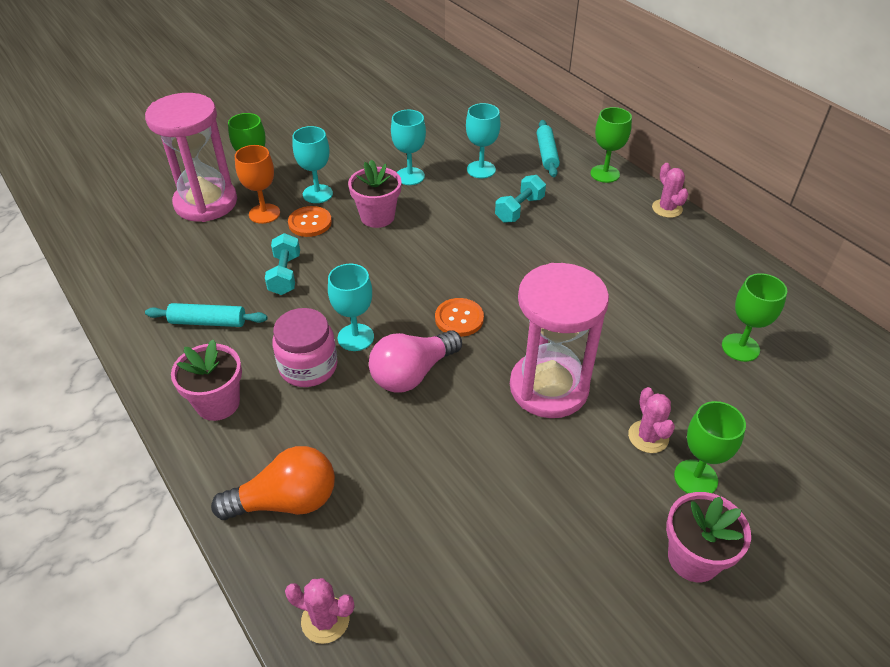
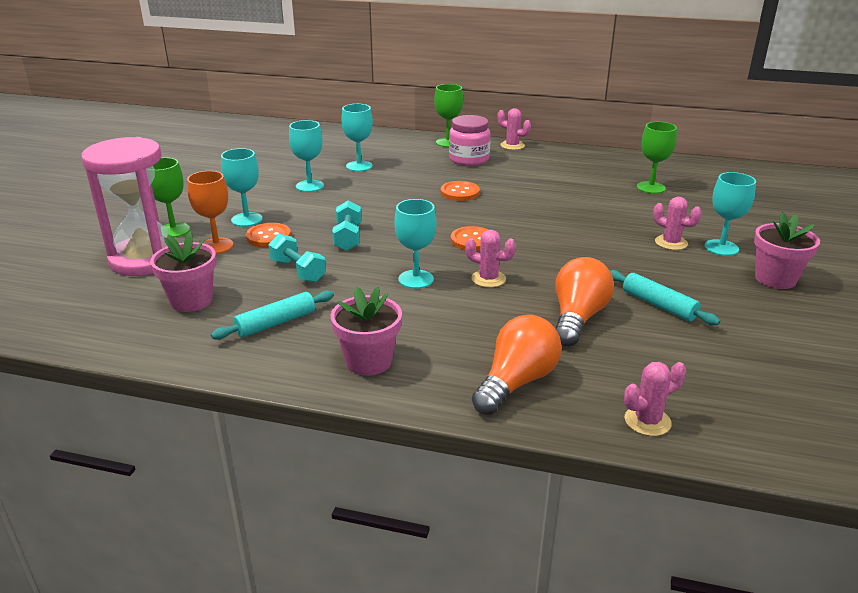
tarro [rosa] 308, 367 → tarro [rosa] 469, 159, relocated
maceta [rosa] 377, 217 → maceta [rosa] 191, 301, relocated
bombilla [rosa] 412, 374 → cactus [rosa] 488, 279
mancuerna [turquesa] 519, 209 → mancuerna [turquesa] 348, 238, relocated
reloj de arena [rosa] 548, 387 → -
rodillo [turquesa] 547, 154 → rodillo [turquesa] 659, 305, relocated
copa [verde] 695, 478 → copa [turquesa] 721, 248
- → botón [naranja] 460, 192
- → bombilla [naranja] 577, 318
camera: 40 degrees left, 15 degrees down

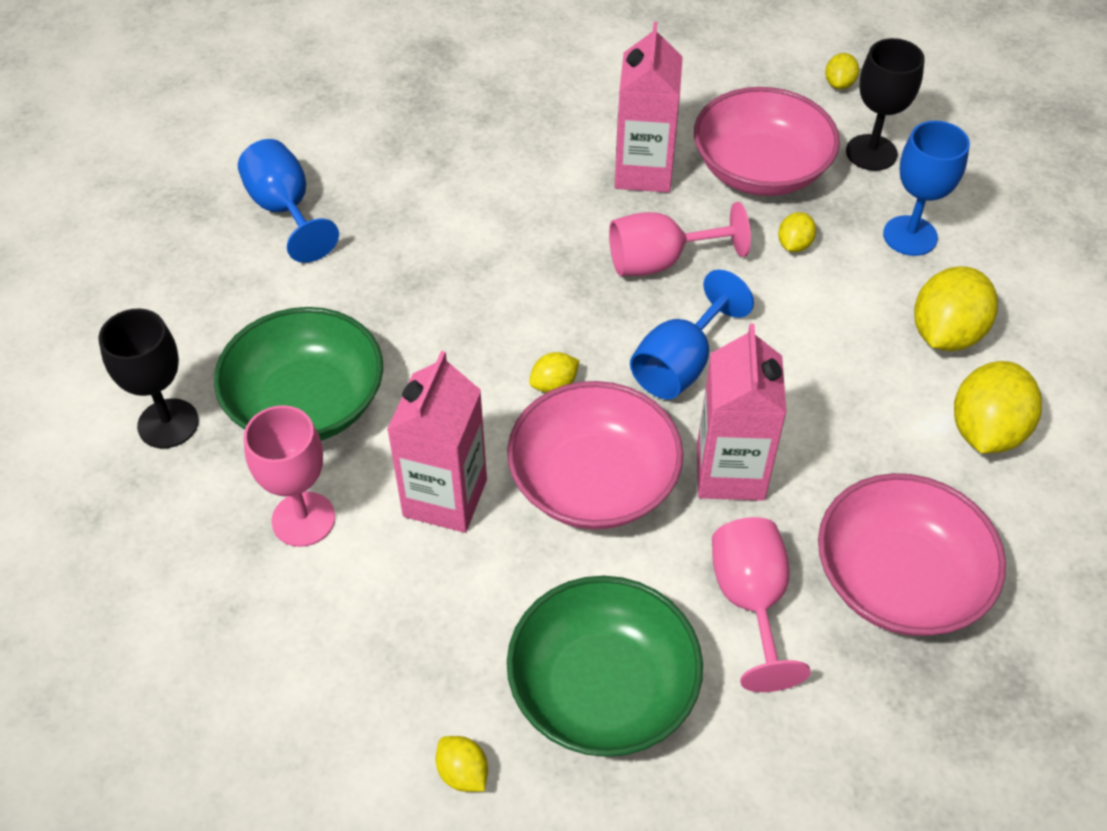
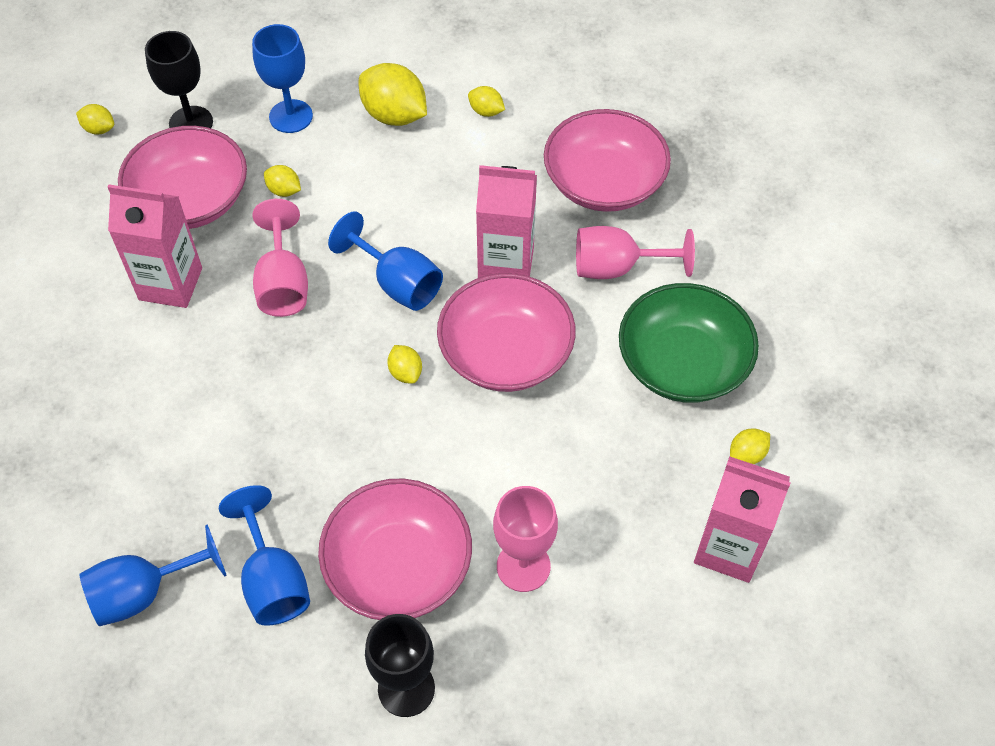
cuenco [verde] 307, 403 → cuenco [rosa] 398, 566
cartón de leche [rosa] 445, 498 → cartón de leche [rosa] 729, 548, relocated
limón [amarillo] 986, 431 → limón [amarillo] 486, 111, x0.50
- → copa [azul] 273, 580
camera: 85 degrees left, 5 degrees up

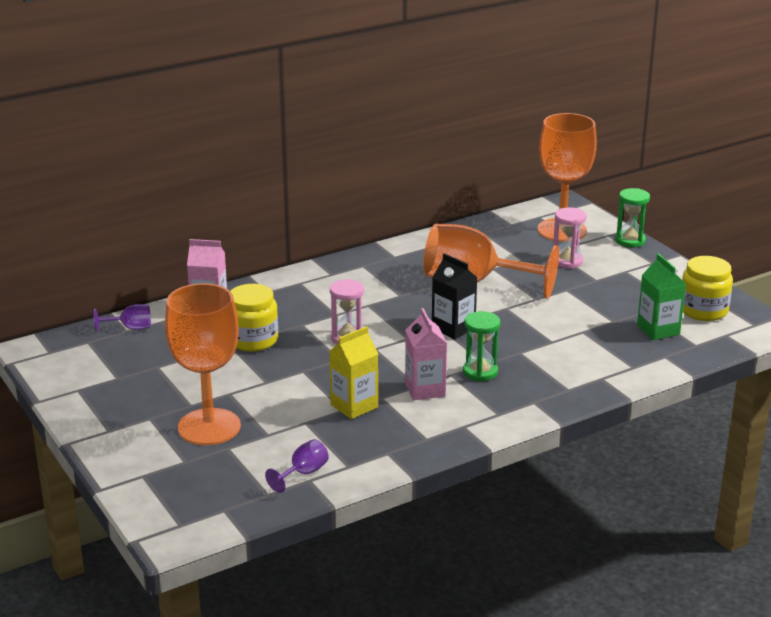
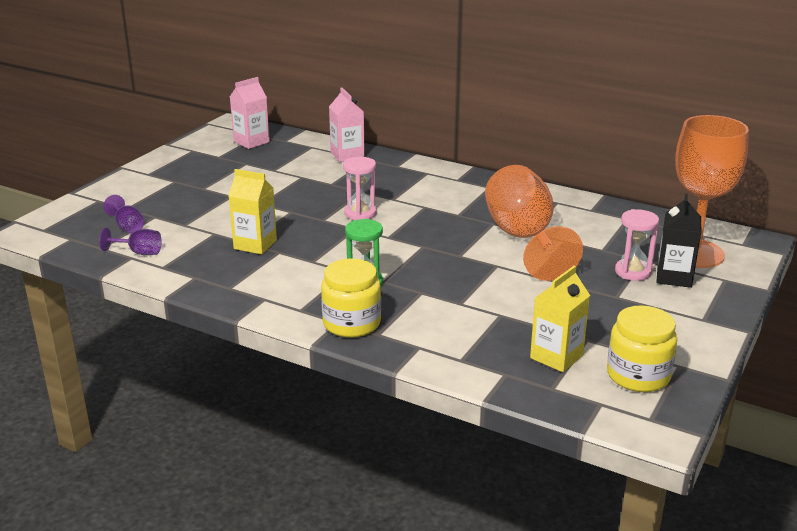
copa [morado] 130, 328 → copa [morado] 127, 227, relocated
copa [naranja] 209, 427 → -
tarro [amarillo] 253, 340 → tarro [amarillo] 351, 323, relocated
cartón de leche [rosa] 425, 389 → cartón de leche [rosa] 251, 142, relocated
cartón de leche [negro] 453, 328 → cartón de leche [negro] 674, 277, relocated
reloj de arena [verde] 630, 241 → -
cartón de leche [verde] 658, 330 → cartón de leche [amarillo] 556, 357
camera: 60 degrees right, 0 degrees up

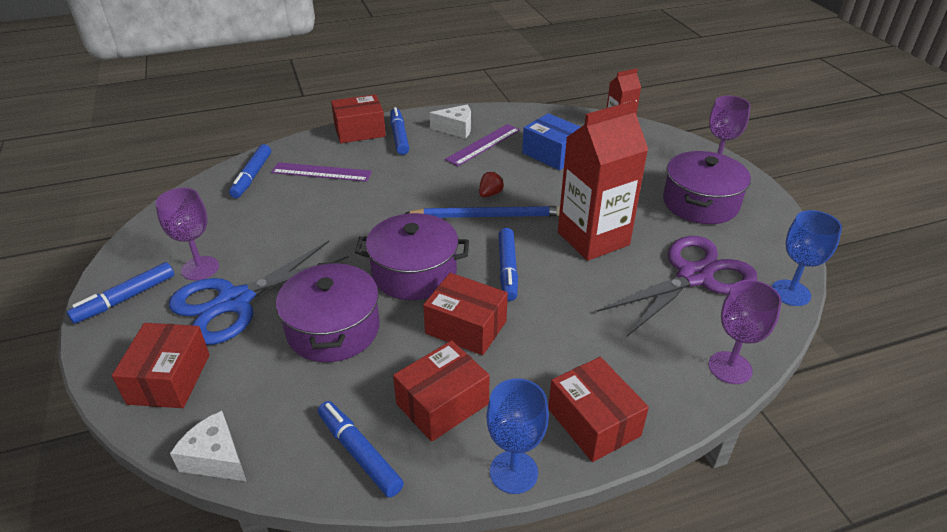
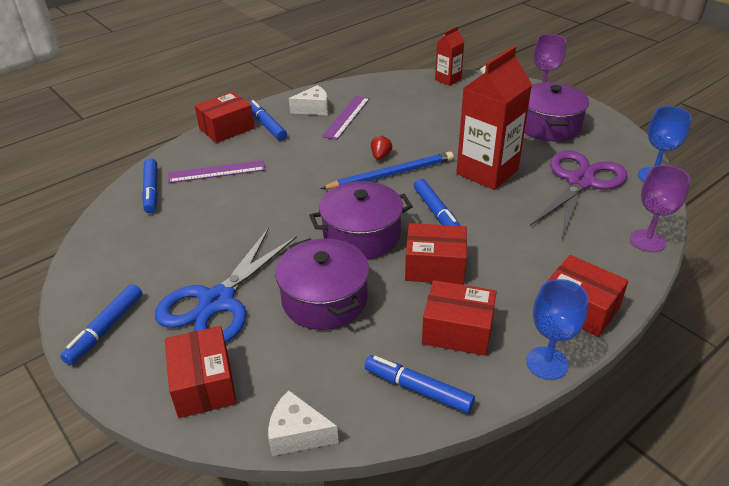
copa [morado] 200, 268 → -
caja [rojo] 442, 404 → caja [rojo] 457, 330, 75 degrees clockwise
caja [azul] 552, 154 → -
camera: 20 degrees left, 0 degrees up

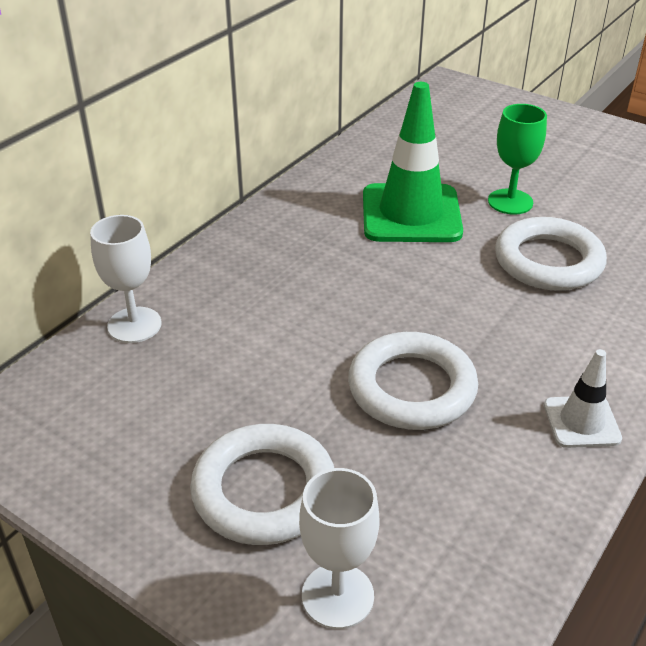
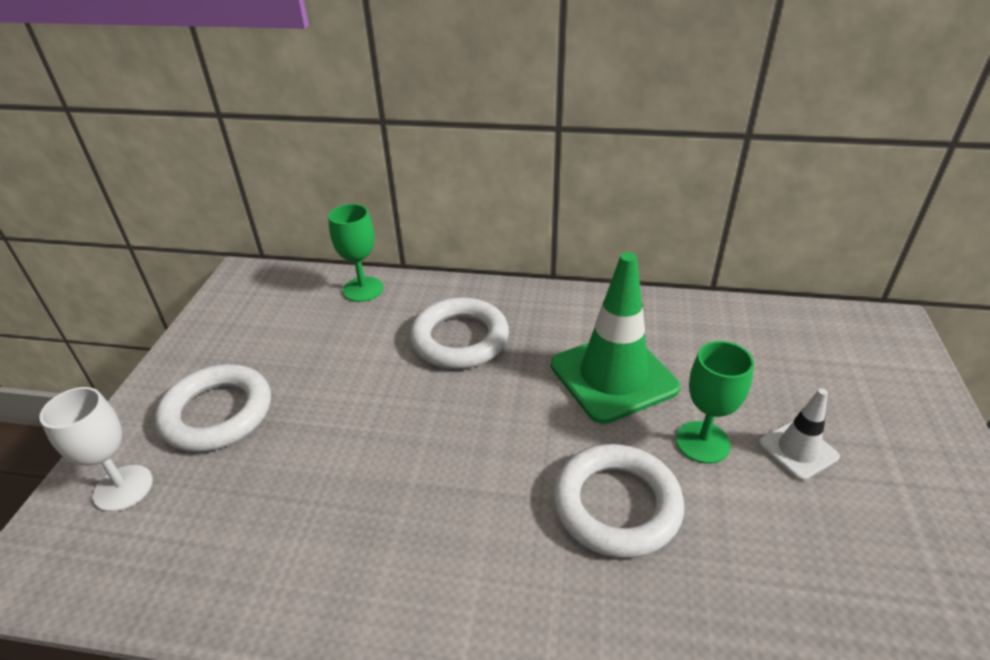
copa [blanco] 134, 325 → copa [verde] 363, 289
anillo [blanco] 412, 388 → anillo [blanco] 460, 339, relocated
cono de tráfico [blanco] 581, 422 → cono de tráfico [blanco] 798, 450, relocated
camera: 65 degrees right, 0 degrees up

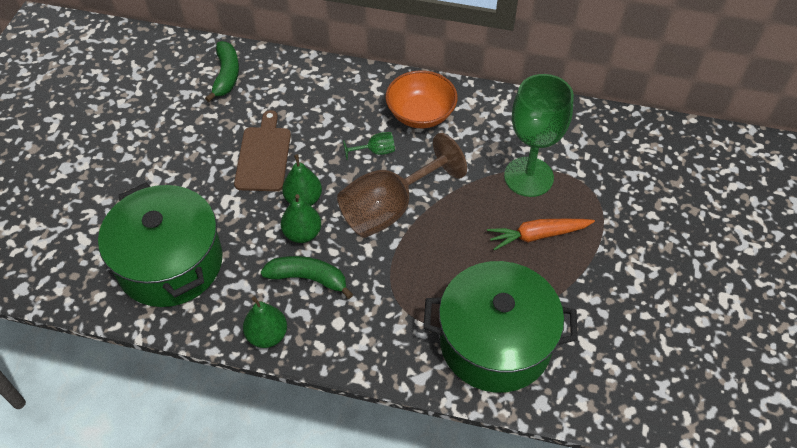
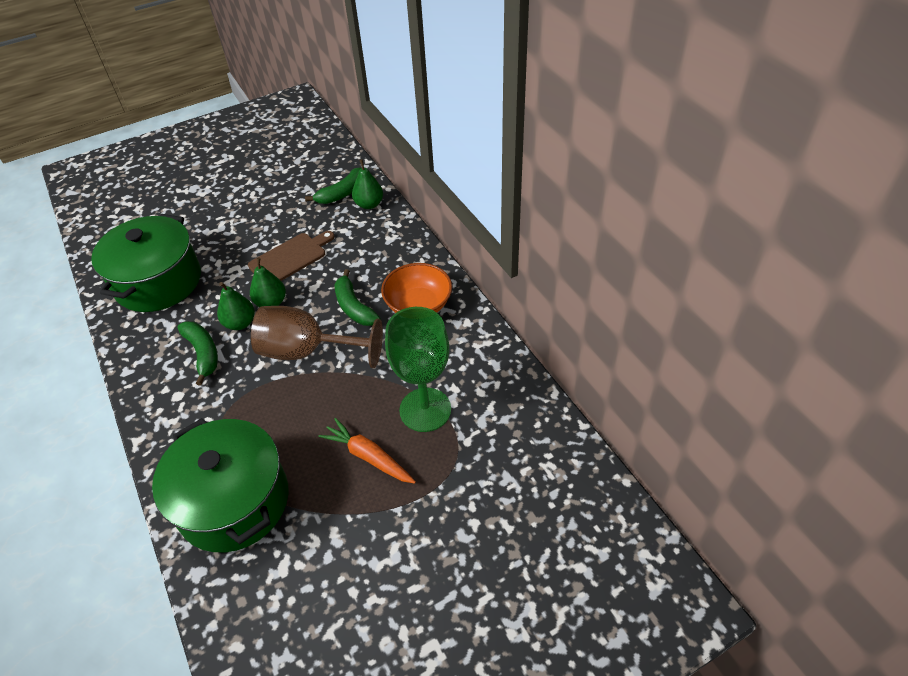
pera [verde] 267, 335 → pera [verde] 369, 204, relocated
copa [verde] 375, 151 → plátano [verde] 354, 307
camera: 50 degrees right, 5 degrees down

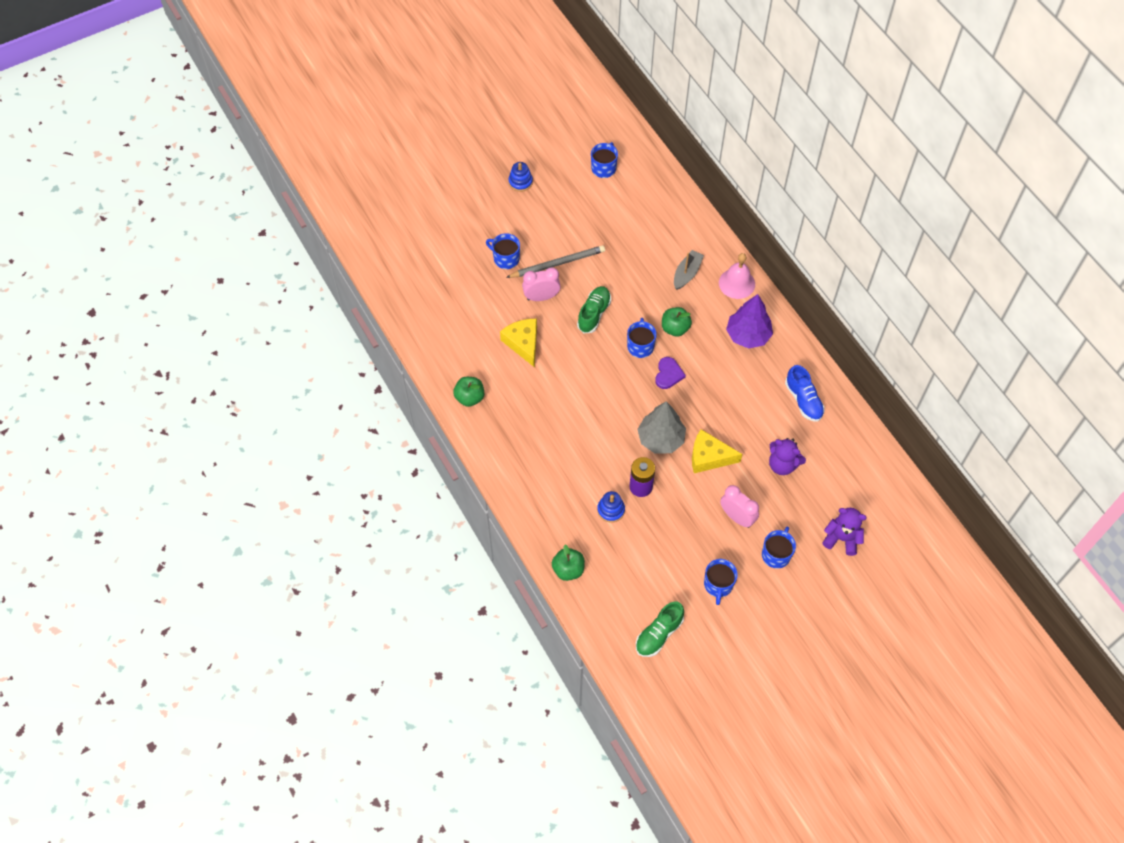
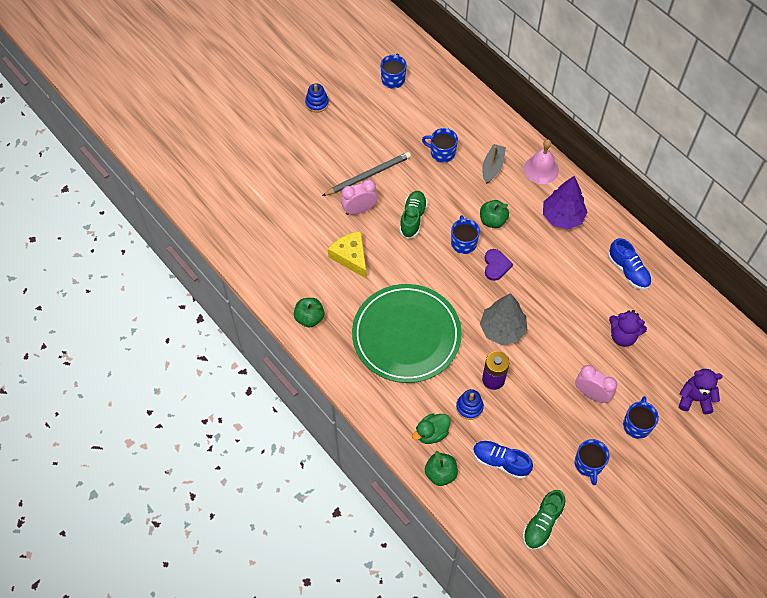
taza [azul] 505, 258 → taza [azul] 442, 153, relocated
queso [amarillo] 709, 457 → -
- → plato [verde] 406, 335
- → pato [verde] 431, 433
- → zapato [azul] 500, 462
camera: 10 degrees left, 0 degrees up

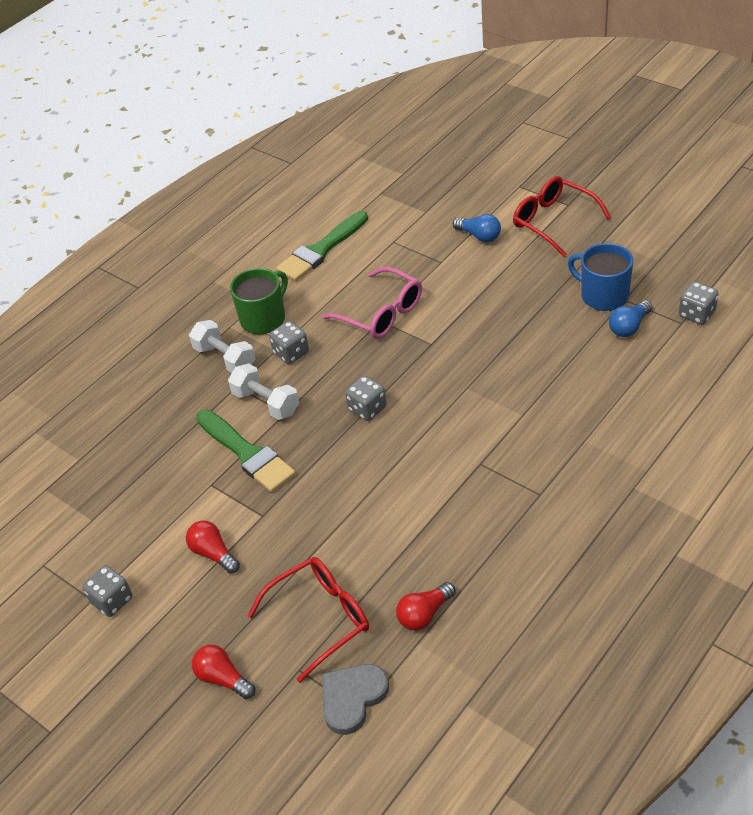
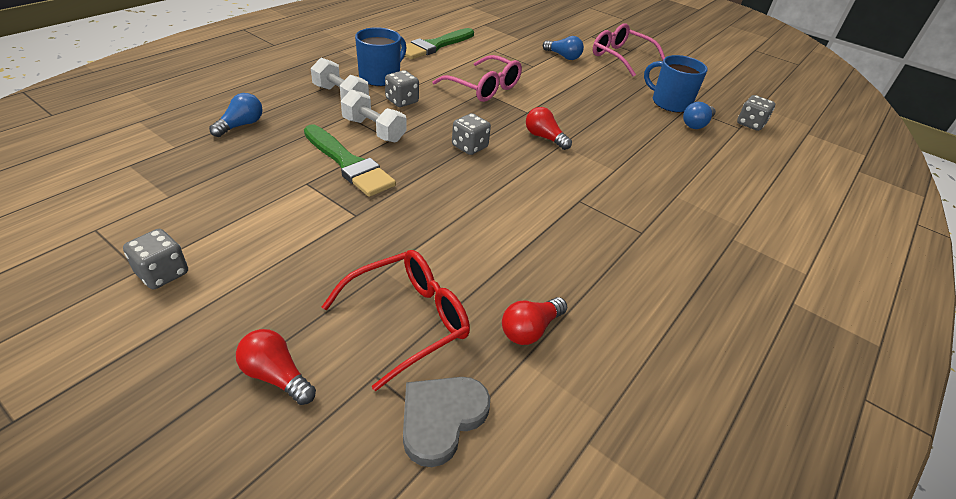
bombilla [rojo] 213, 553 → bombilla [rojo] 544, 137, relocated
taza [verde] 264, 318 → taza [azul] 380, 77
gafas [rojo] 553, 221 → gafas [rosa] 620, 57
- → bombilla [azul] 241, 125
camera: 10 degrees left, 5 degrees down

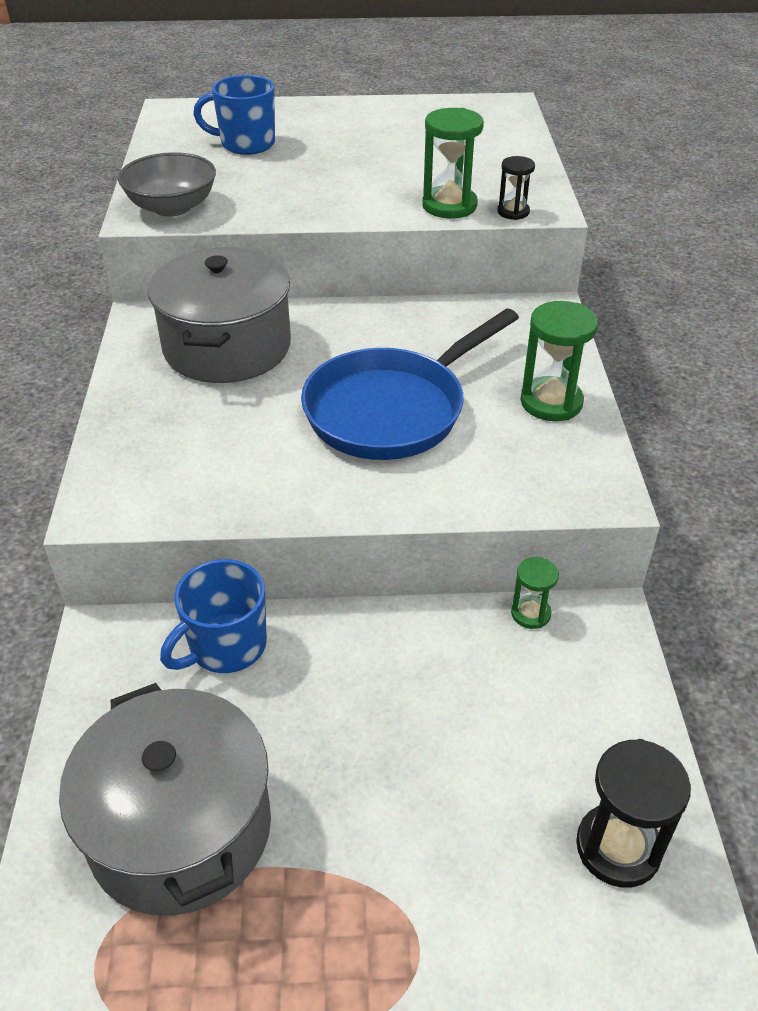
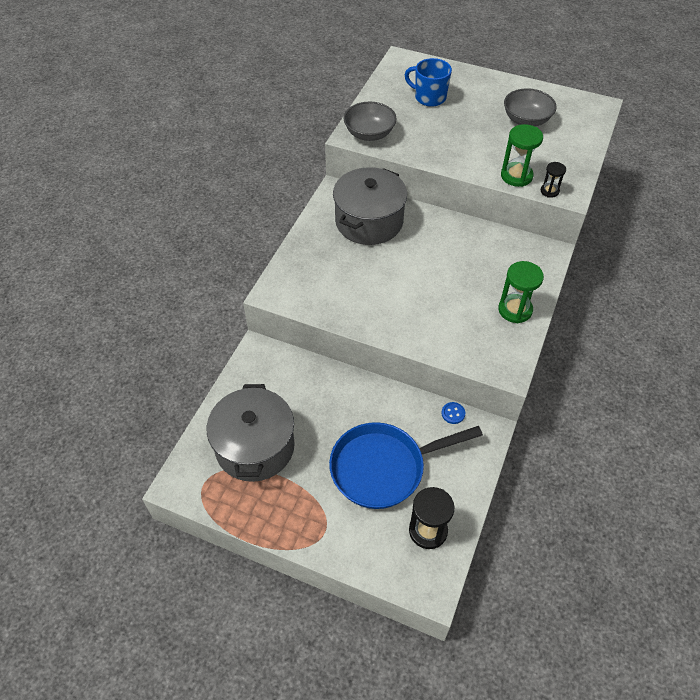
taza [azul] 226, 646 → -
sartén [azul] 392, 410 → sartén [azul] 383, 468, relocated
reloj de arena [verde] 530, 613 → botón [azul] 453, 413
- → cuenco [gris] 526, 120
camera: 25 degrees right, 10 degrees up

